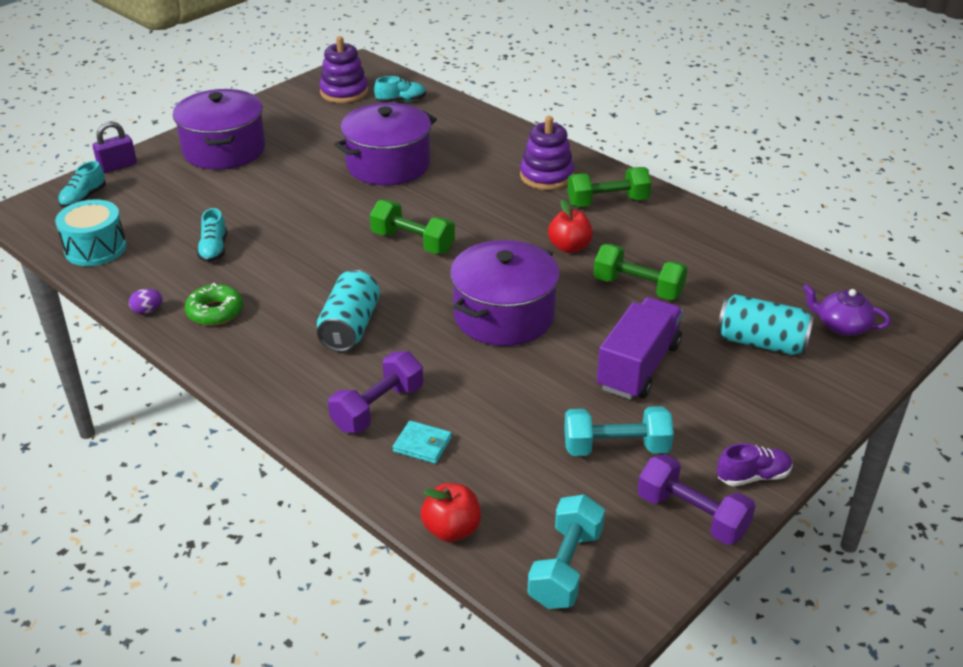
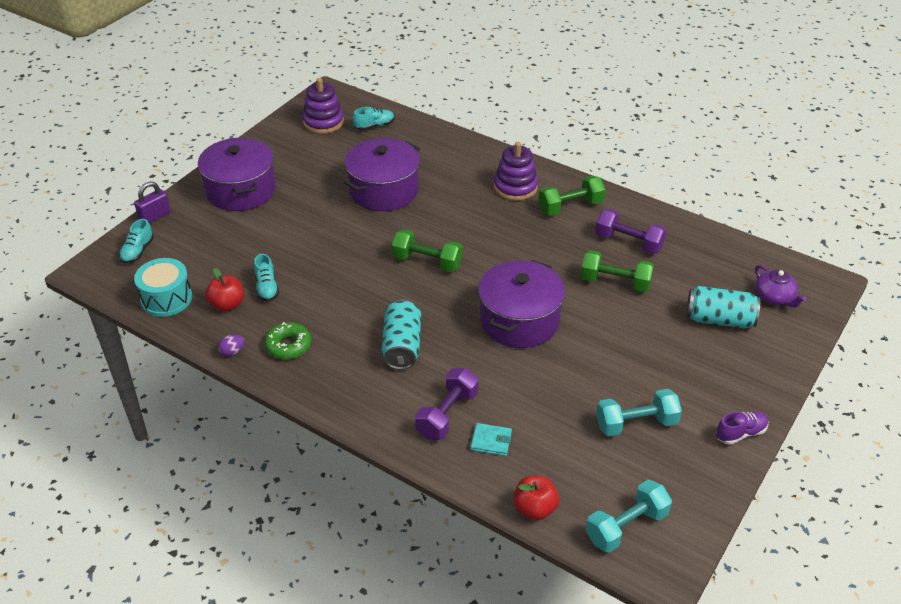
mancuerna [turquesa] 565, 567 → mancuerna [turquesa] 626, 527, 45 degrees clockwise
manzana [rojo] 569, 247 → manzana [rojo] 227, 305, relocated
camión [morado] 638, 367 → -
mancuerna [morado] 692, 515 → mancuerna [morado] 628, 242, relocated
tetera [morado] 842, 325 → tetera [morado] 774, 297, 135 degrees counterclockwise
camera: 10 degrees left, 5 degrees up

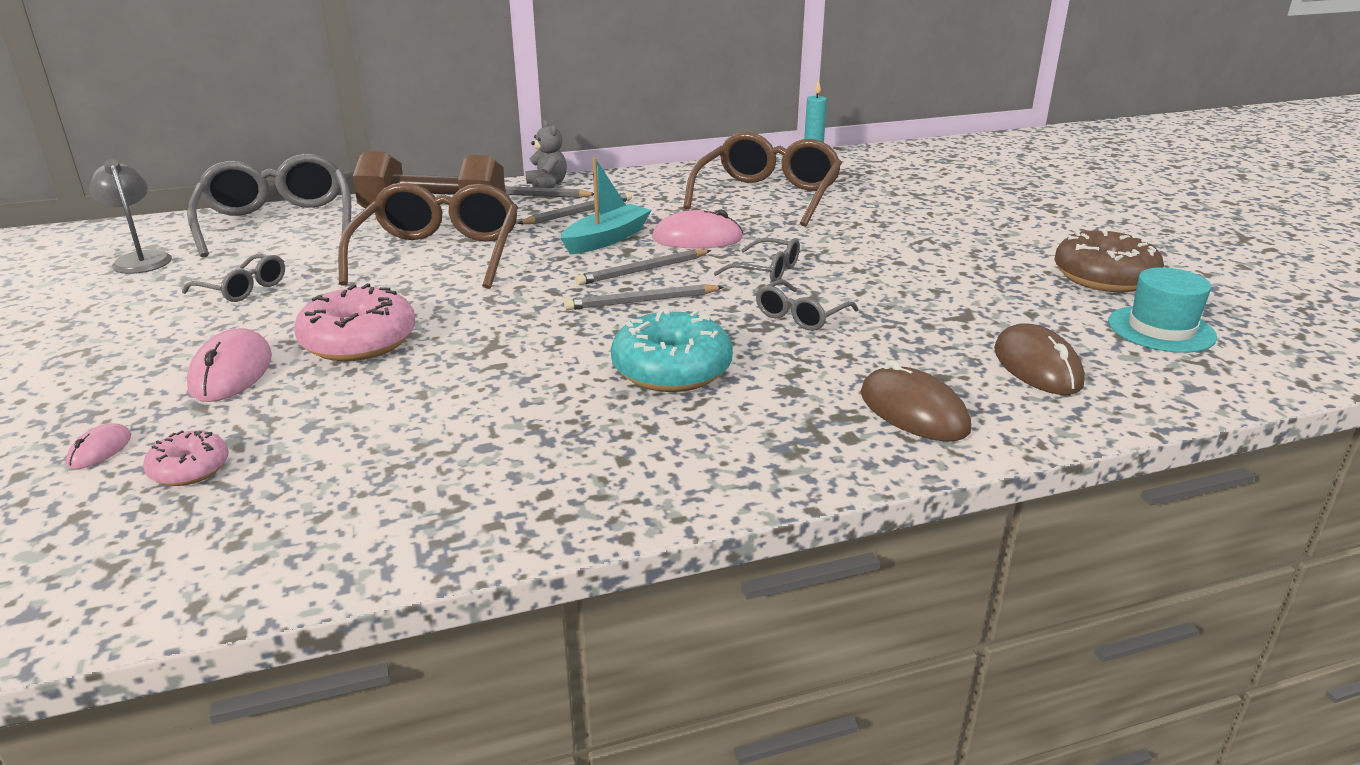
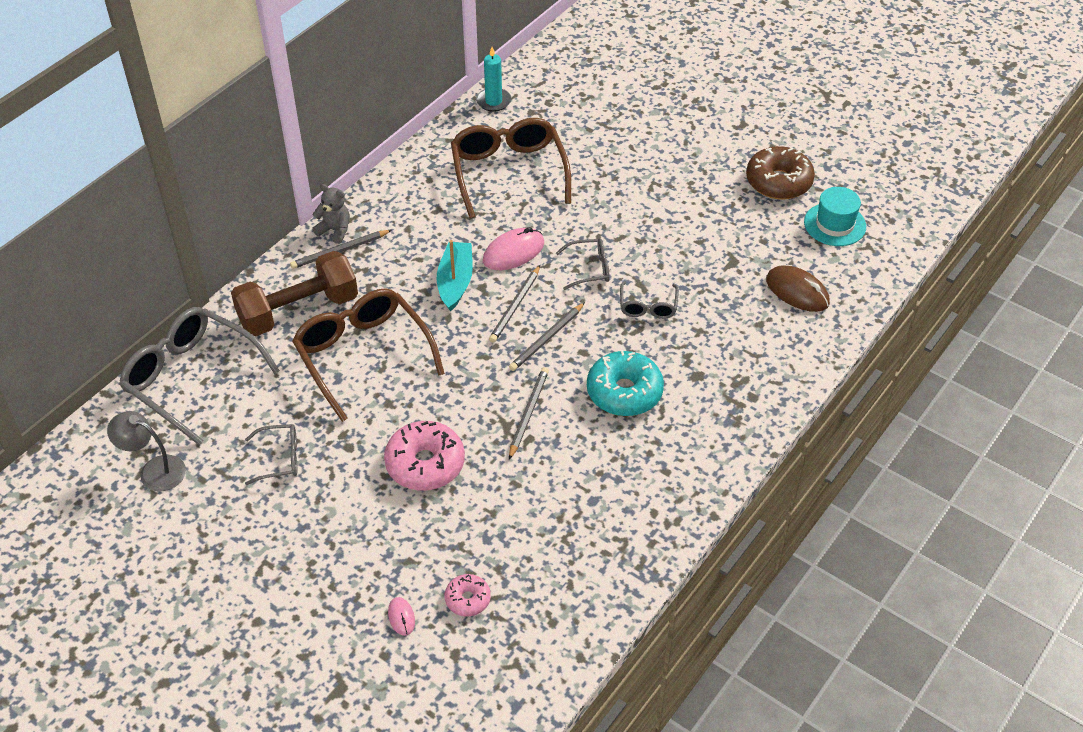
ratón [rosa] 231, 372 → -
lápiz [gris] 578, 212 → lápiz [gris] 528, 413, relocated
ratón [marrón] 913, 411 → -
camera: 35 degrees left, 20 degrees up

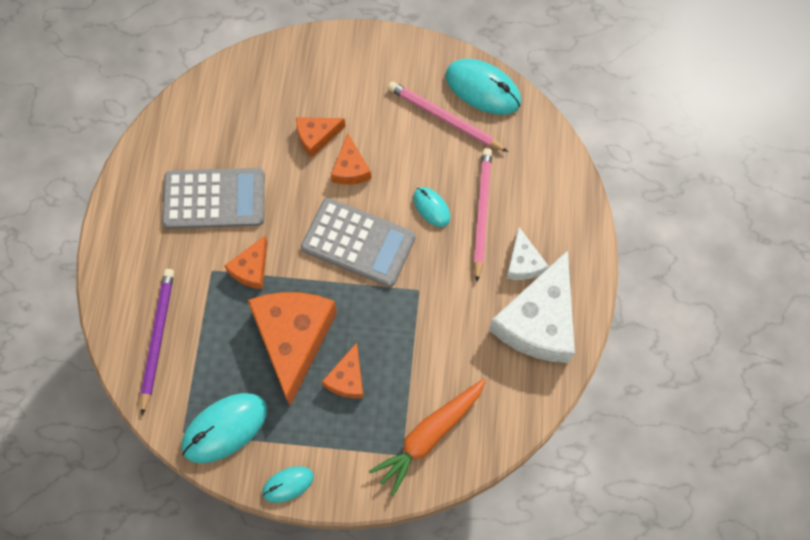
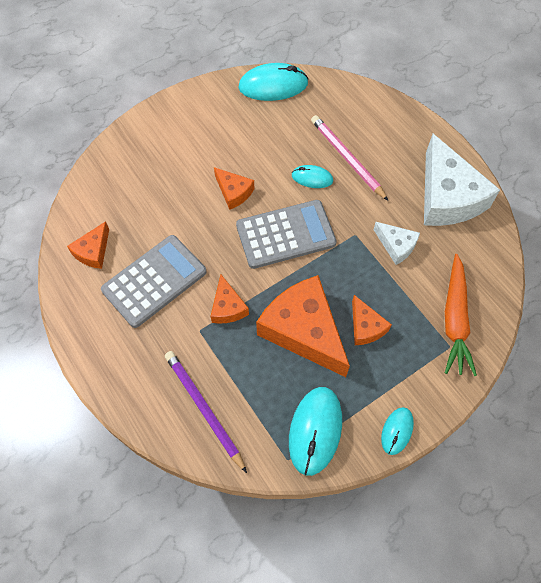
queso [naranja] 316, 137 → queso [naranja] 93, 251, relocated
lápiz [rosa] 445, 119 → -
queso [blanco] 523, 262 → queso [blanco] 396, 245, relocated
camera: 40 degrees left, 5 degrees down

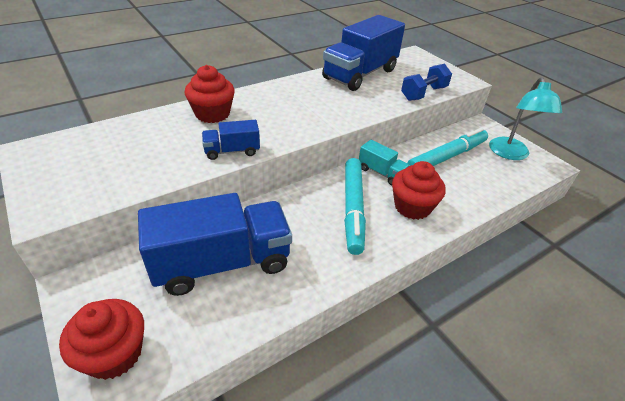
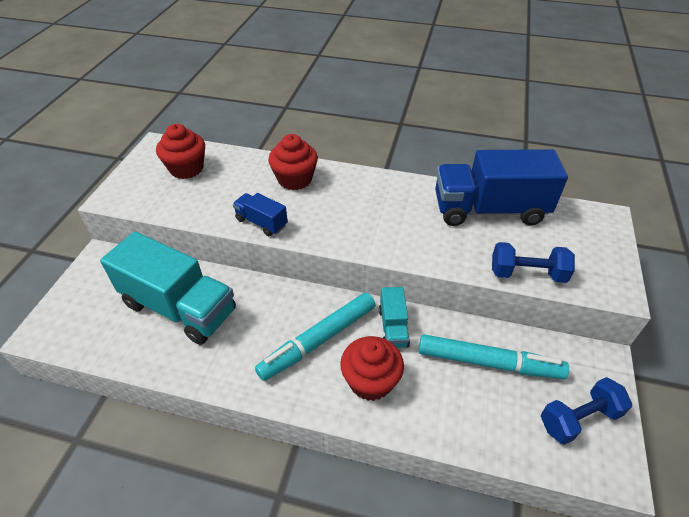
magdalena [rojo] 114, 354 → magdalena [rojo] 186, 168, relocated
camión [azul] 222, 263 → camión [turquesa] 179, 307
lámpara [turquesa] 510, 154 → mancuerna [azul] 579, 419
camera: 50 degrees right, 5 degrees up

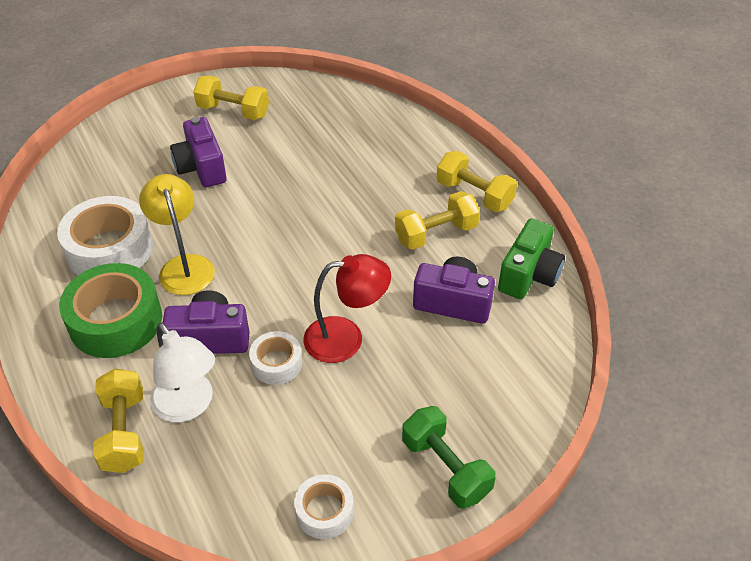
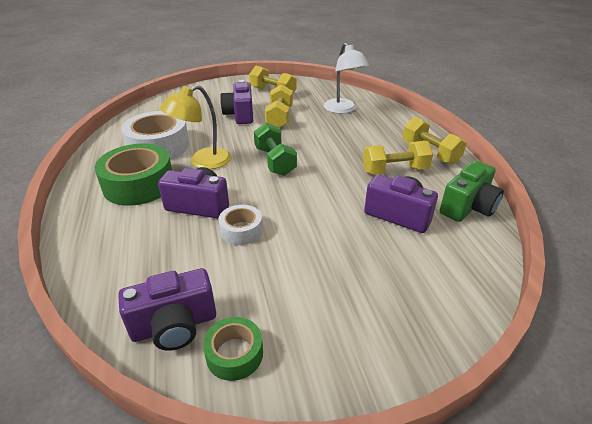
mancuerna [amarillo] 124, 432 → mancuerna [amarillo] 279, 118, relocated
lámpara [amarillo] 184, 266 → lámpara [amarillo] 202, 161, 120 degrees counterclockwise
lámpara [blanco] 188, 406 → lámpara [blanco] 343, 110, relocated
cinta adhesiva [blanco] 324, 511 → cinta adhesiva [verde] 234, 354
lámpara [rojo] 346, 338 → -
mancuerna [verde] 445, 468 → mancuerna [verde] 275, 161, relocated
- → cámara [morado] 174, 325
camera: 15 degrees right, 10 degrees down

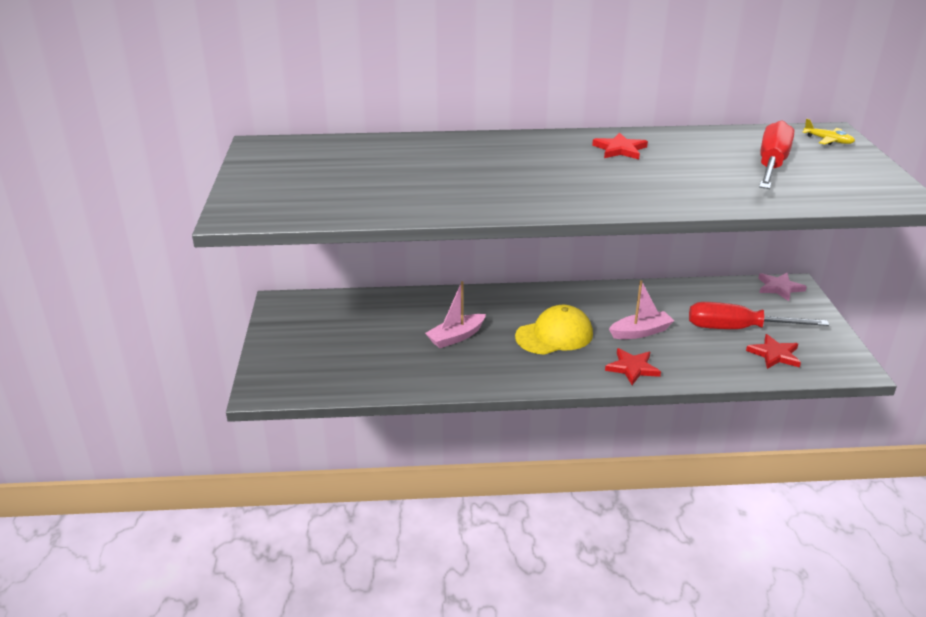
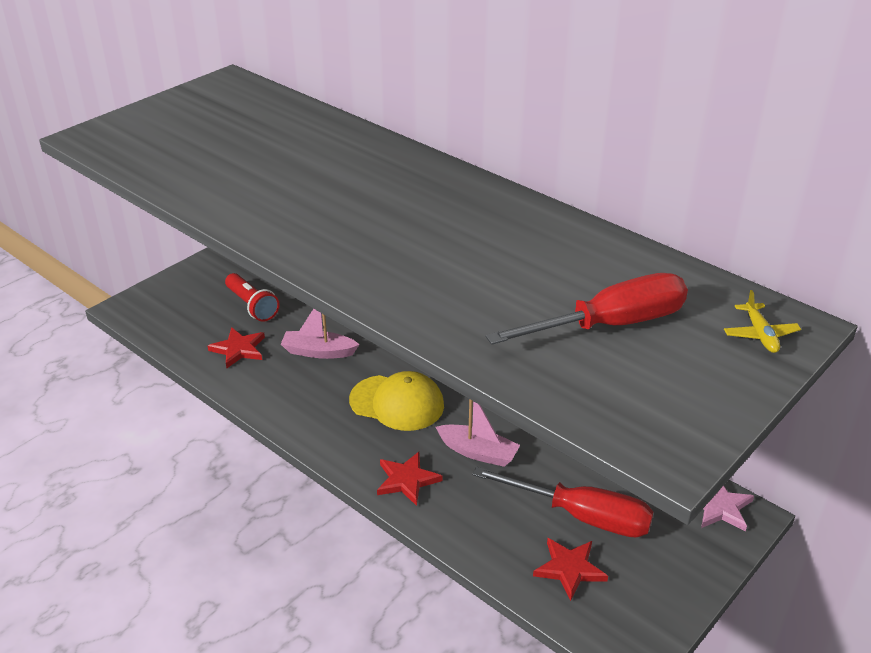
estrella [rojo] 620, 149 → estrella [rojo] 238, 349, relocated
destornillador [rojo] 737, 329 → destornillador [rojo] 581, 516, 150 degrees clockwise
- → lámpara de mano [rojo] 252, 306
camera: 45 degrees right, 5 degrees up

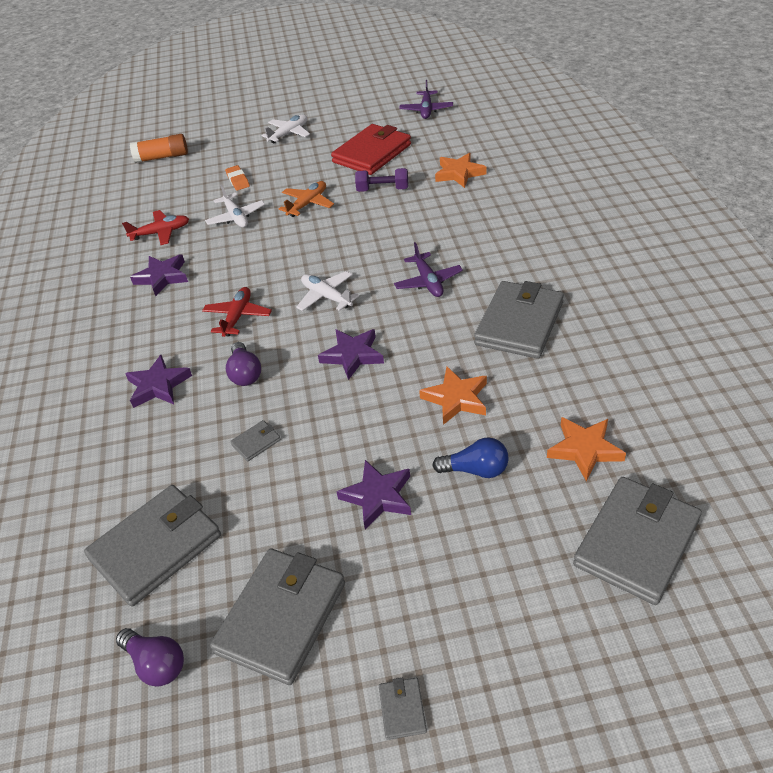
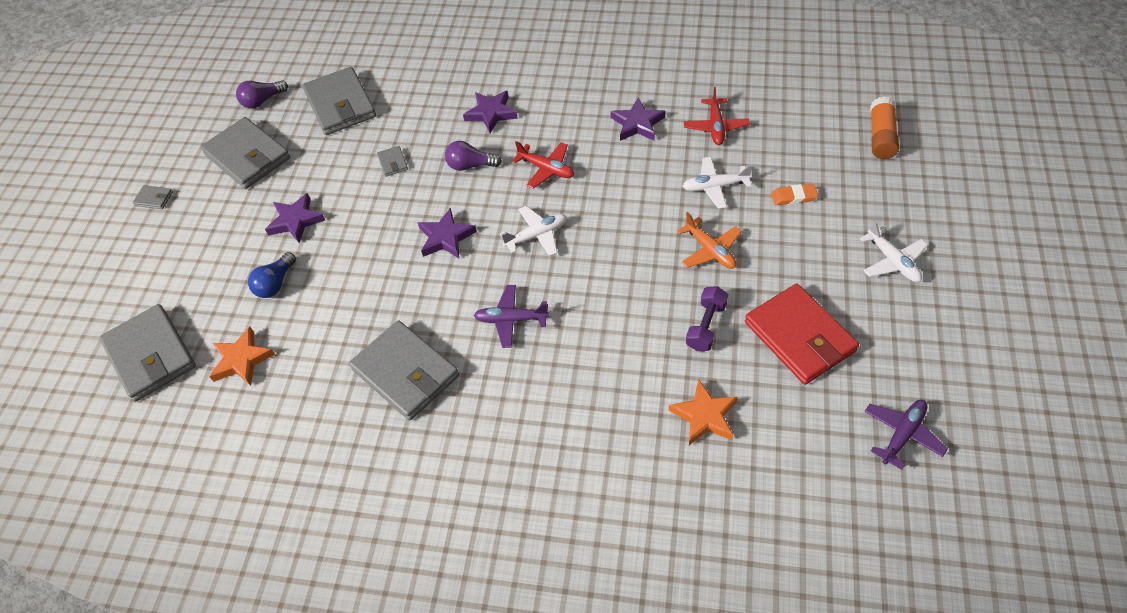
avión [morado] 426, 110 → avión [morado] 902, 434, 105 degrees clockwise
estrella [naranja] 456, 399 → -
camera: 110 degrees right, 10 degrees up

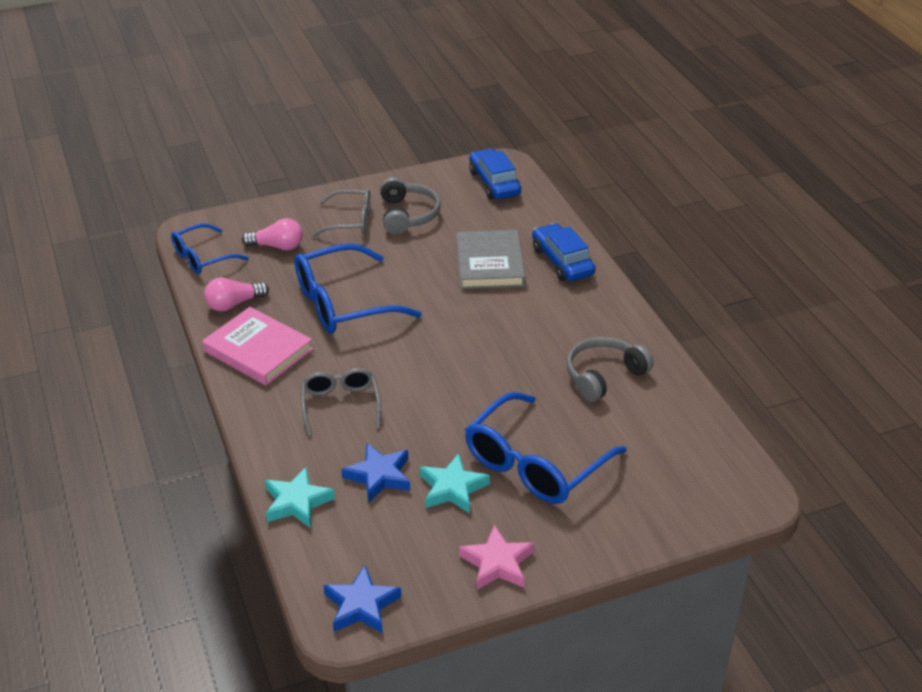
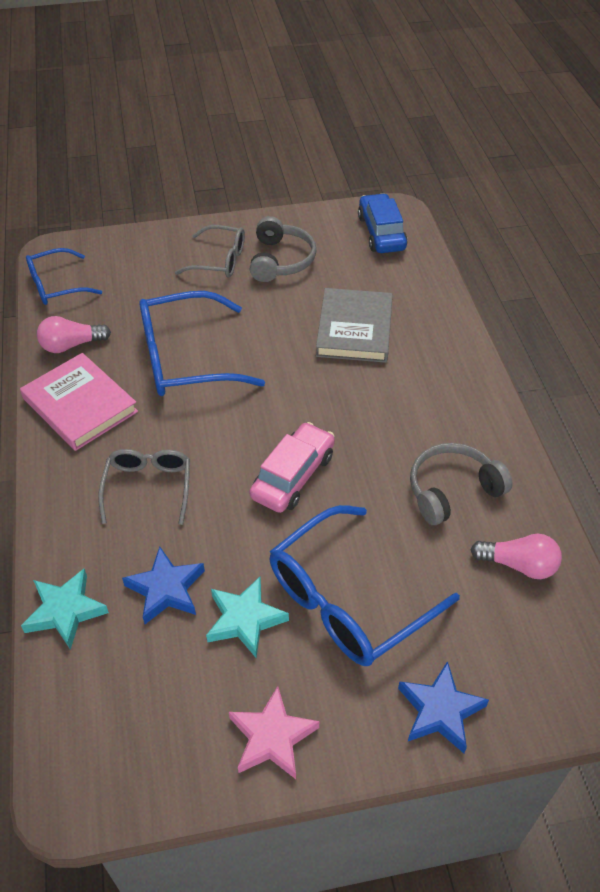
bombilla [rosa] 277, 246 → bombilla [rosa] 518, 565, relocated
estrella [azul] 361, 605 → estrella [azul] 440, 710, relocated
coche [azul] 562, 261 → -
- → coche [rosa] 293, 476
camera: 10 degrees right, 10 degrees up

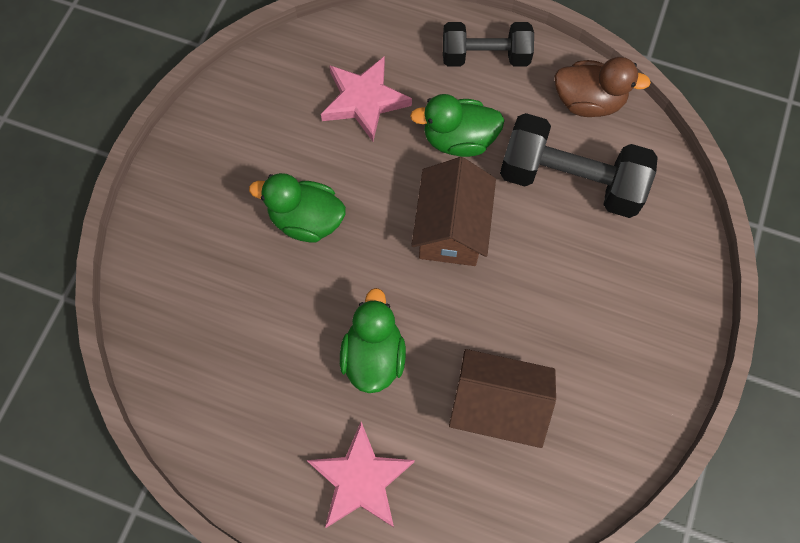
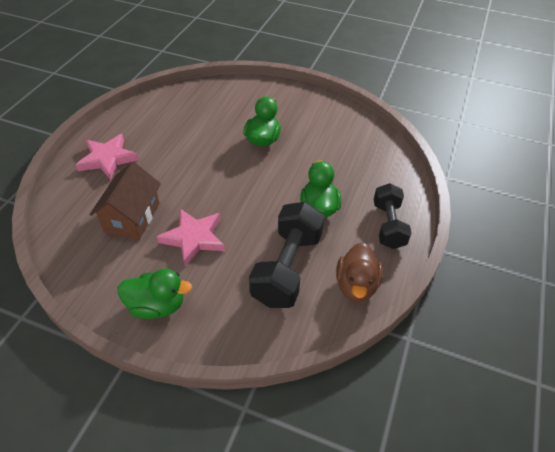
estrella [rosa] 364, 100 → estrella [rosa] 194, 238, relocated
pato [verde] 373, 356 → pato [verde] 157, 305, relocated
casa [marrón] 451, 228 → -
camera: 90 degrees right, 20 degrees down

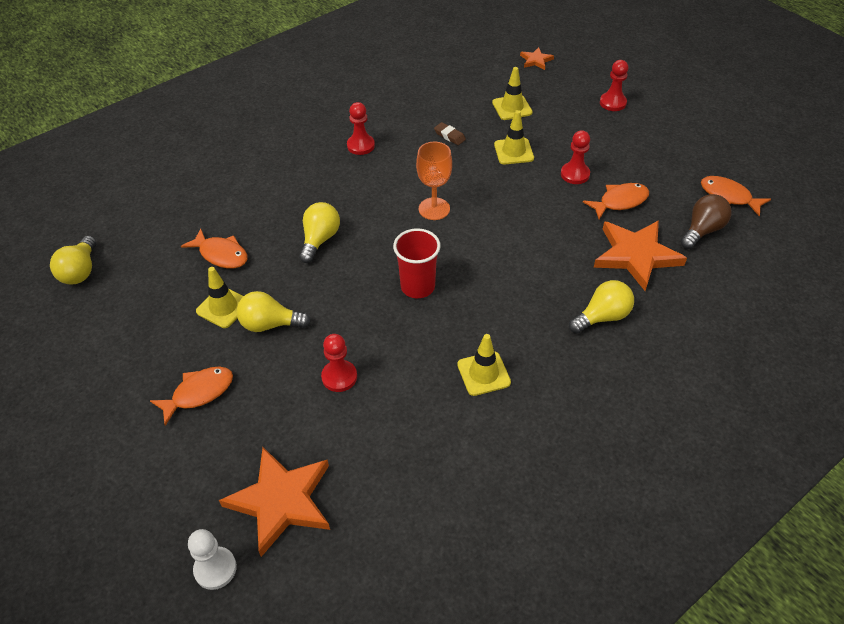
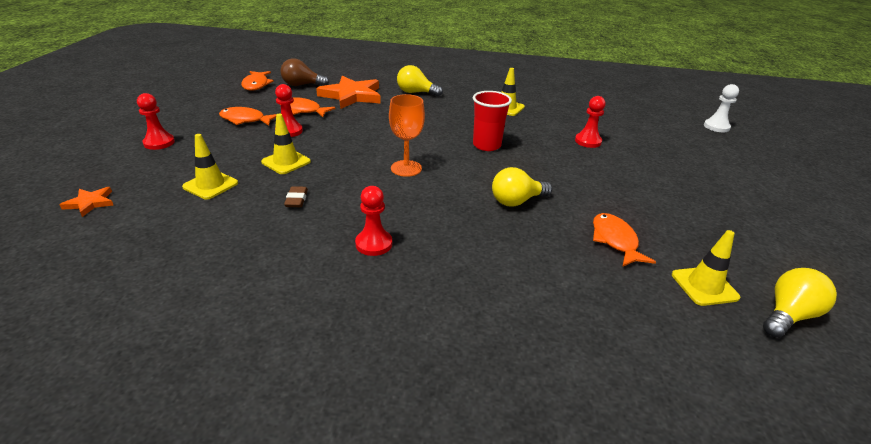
pez [naranja] 199, 393 → pez [naranja] 245, 120, relocated
cono de tráfico [amarillo] 223, 307 → cono de tráfico [amarillo] 704, 286, relocated
estrella [naranja] 281, 501 → -
bombilla [amarillo] 270, 324 → -
camera: 135 degrees left, 15 degrees down

